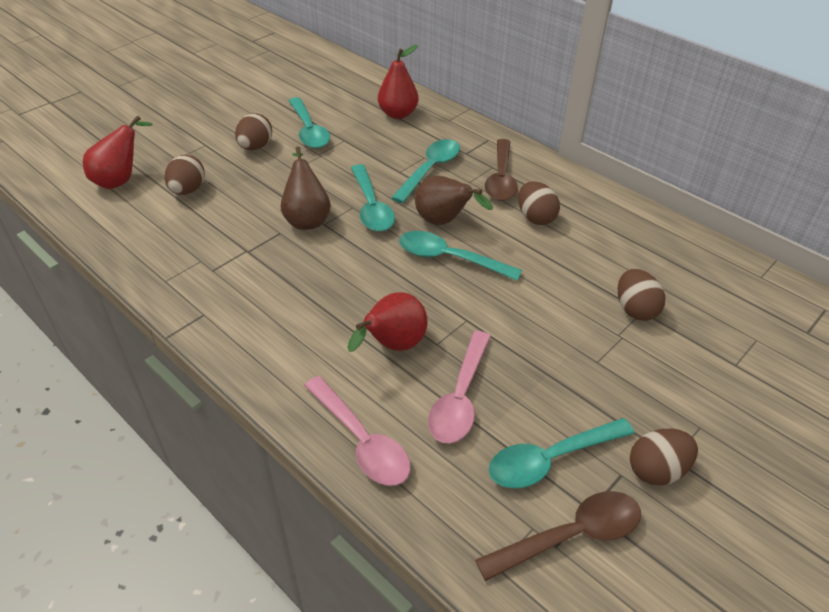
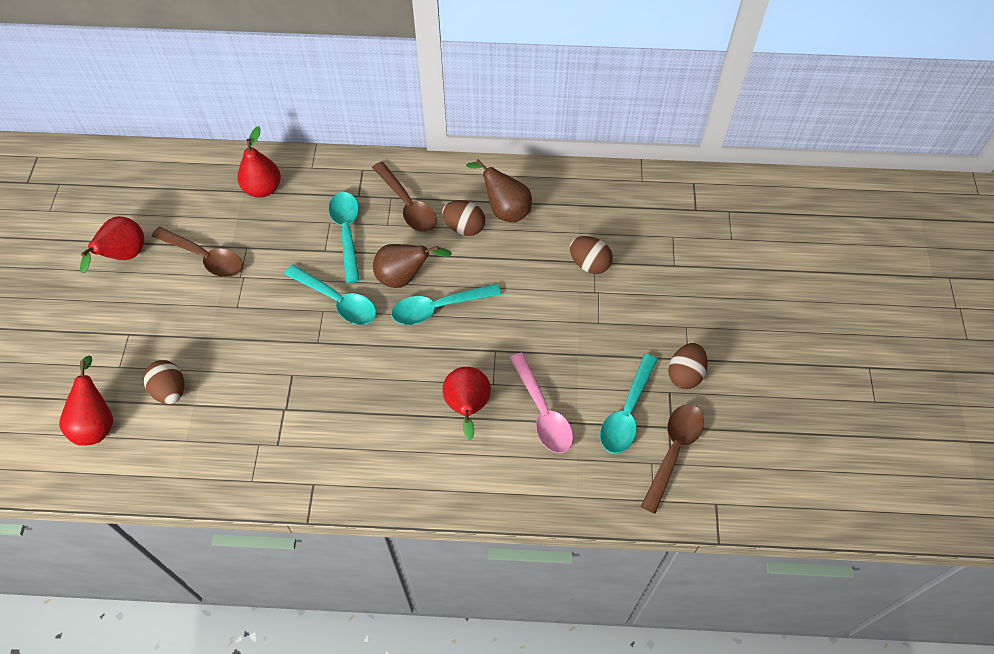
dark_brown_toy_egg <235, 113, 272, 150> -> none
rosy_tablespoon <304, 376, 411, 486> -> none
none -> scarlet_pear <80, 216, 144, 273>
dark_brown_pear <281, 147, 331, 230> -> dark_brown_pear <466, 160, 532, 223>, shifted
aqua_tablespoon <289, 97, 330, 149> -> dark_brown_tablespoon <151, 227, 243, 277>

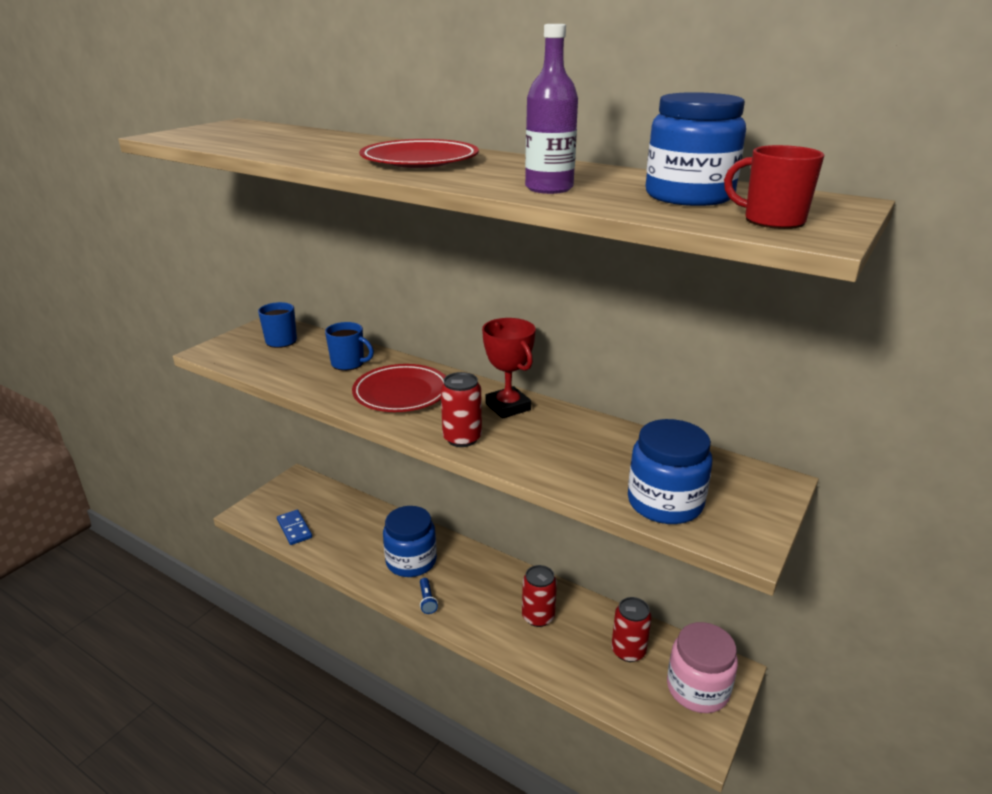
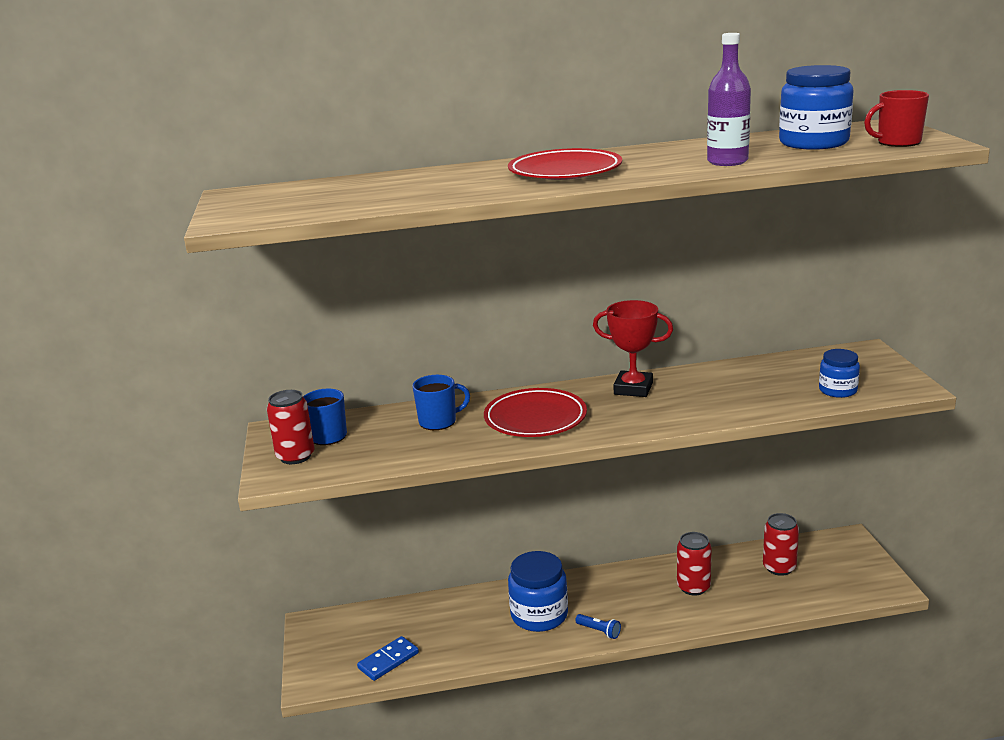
rosy_preserve_jar <667, 622, 738, 713> -> none
scarlet_tin <441, 372, 482, 447> -> scarlet_tin <267, 390, 314, 464>, shifted
royal_blue_domino_tile <277, 510, 312, 545> -> royal_blue_domino_tile <357, 636, 419, 681>, 60 degrees counterclockwise
royal_blue_preserve_jar <628, 419, 712, 524> -> royal_blue_preserve_jar <819, 349, 860, 398>, x0.59

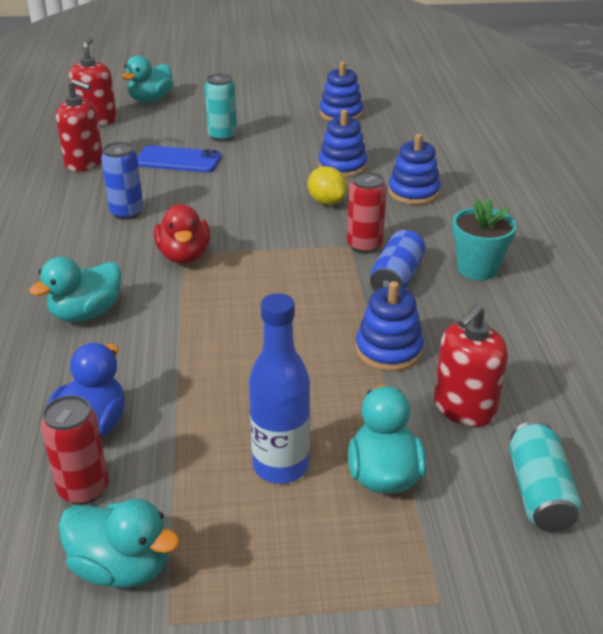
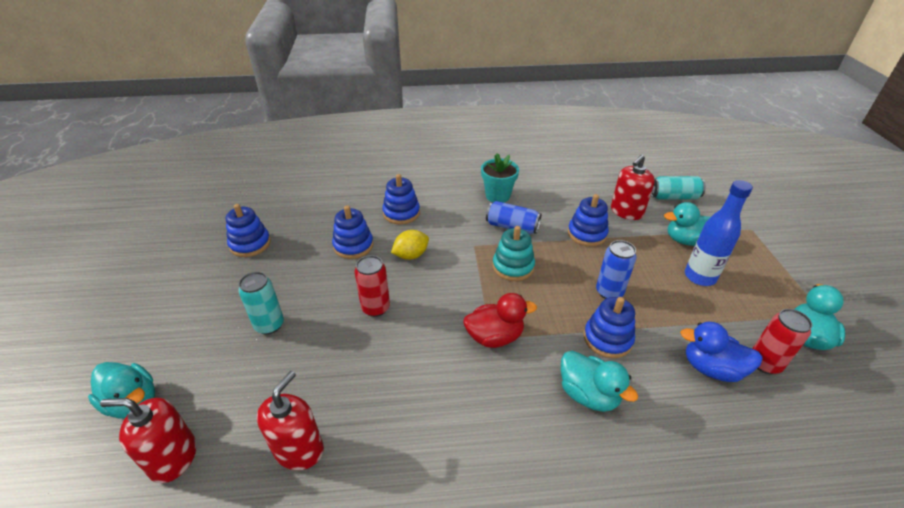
royal_blue_smartphone <137, 145, 222, 173> -> none
none -> aqua_ring_stacker <493, 226, 535, 281>
none -> royal_blue_ring_stacker <584, 297, 635, 358>
royal_blue_tin <101, 142, 143, 220> -> royal_blue_tin <596, 240, 637, 299>, shifted
scarlet_tin <347, 171, 387, 254> -> scarlet_tin <355, 255, 390, 317>, shifted
scarlet_soap_pump <434, 304, 508, 427> -> scarlet_soap_pump <611, 155, 655, 220>, 90 degrees clockwise

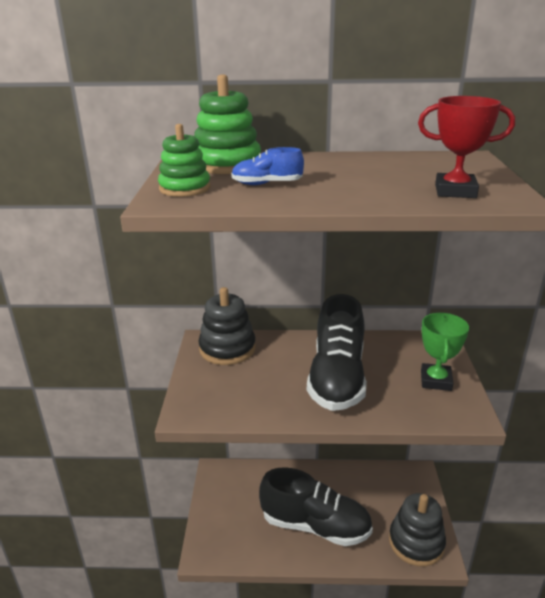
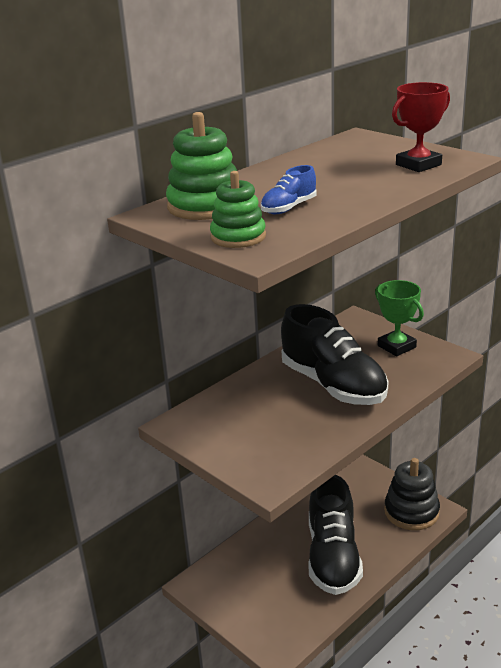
ebony_ring_stacker <199, 287, 256, 365> -> none
ebony_sneaker <259, 467, 373, 546> -> ebony_sneaker <308, 475, 363, 595>, 120 degrees clockwise

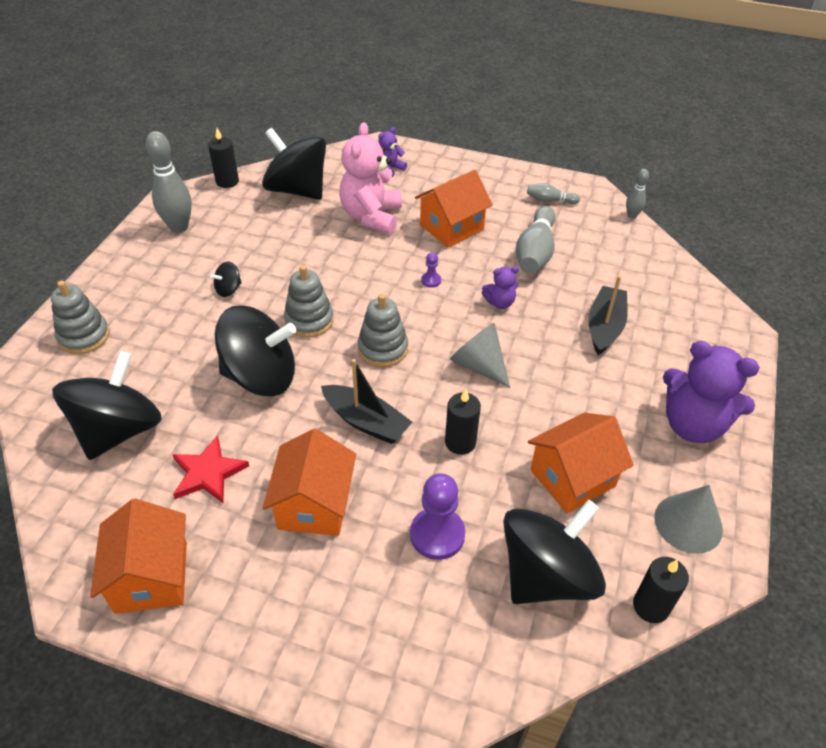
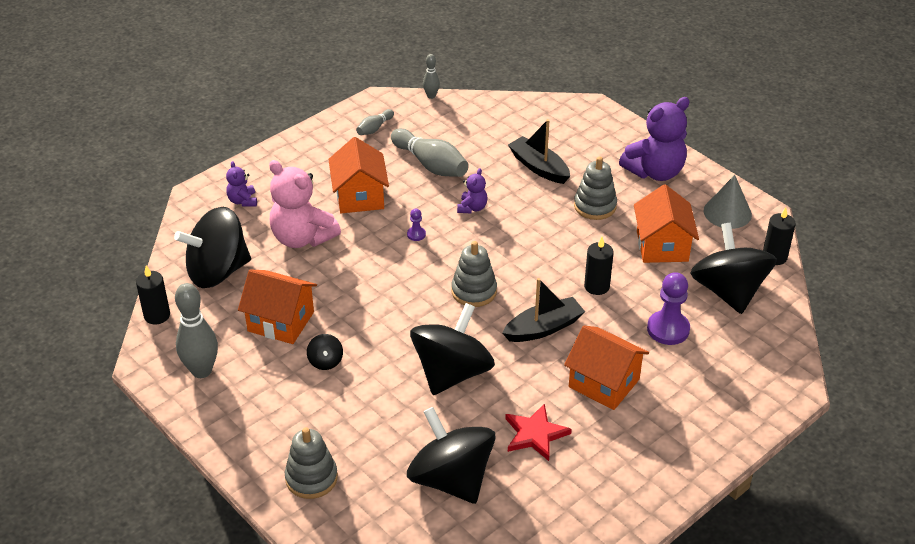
gray_cone_shape <449, 323, 510, 388> -> none
bright_orange_cottage <90, 499, 187, 614> -> bright_orange_cottage <238, 270, 317, 344>, shifted
gray_ring_stacker <284, 265, 334, 338> -> gray_ring_stacker <574, 156, 617, 220>, shifted

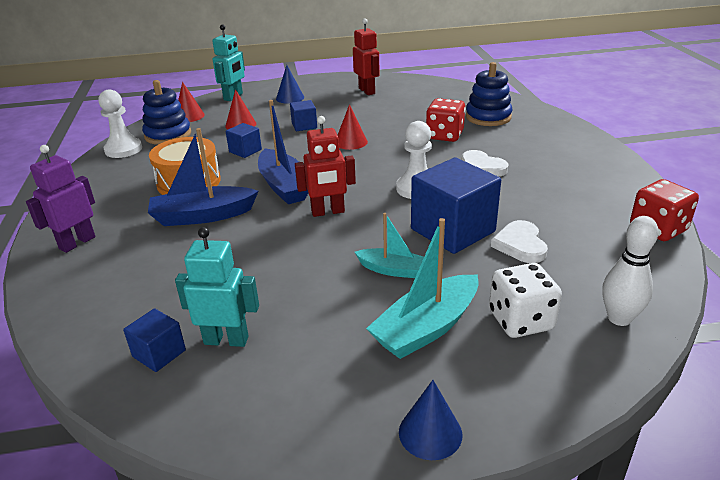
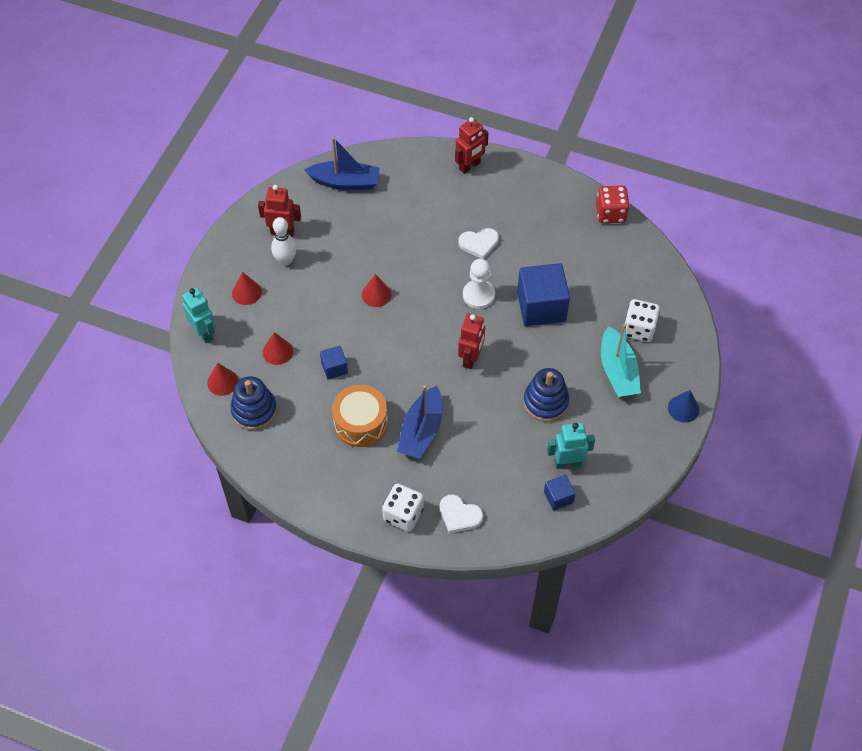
snow-white_pawn <98, 89, 142, 158> -> none
royal_blue_cube <290, 100, 317, 131> -> none
aqua_boat <355, 213, 424, 278> -> none
scarlet_die <426, 98, 465, 142> -> none
none -> scarlet_toy_robot <455, 117, 489, 174>
royal_blue_boat <258, 100, 308, 204> -> royal_blue_boat <304, 137, 380, 190>, shifted
royal_blue_ring_stacker <466, 62, 512, 126> -> royal_blue_ring_stacker <523, 368, 569, 422>, shifted
snow-white_love_heart <491, 220, 548, 263> -> snow-white_love_heart <440, 494, 483, 534>, shifted
snow-white_skittle <602, 216, 659, 326> -> snow-white_skittle <271, 217, 297, 266>, shifted
royal_purple_toy_robot <26, 145, 95, 253> -> snow-white_die <382, 484, 424, 532>
royal_blue_cone_shape <276, 65, 304, 104> -> scarlet_cone_shape <232, 272, 262, 305>
aqua_toy_robot <175, 227, 259, 347> -> aqua_toy_robot <547, 423, 595, 469>, 45 degrees clockwise

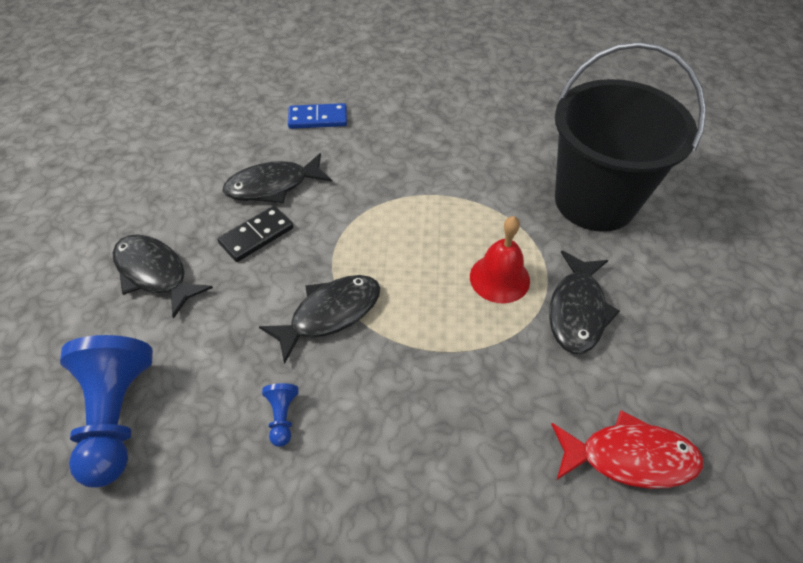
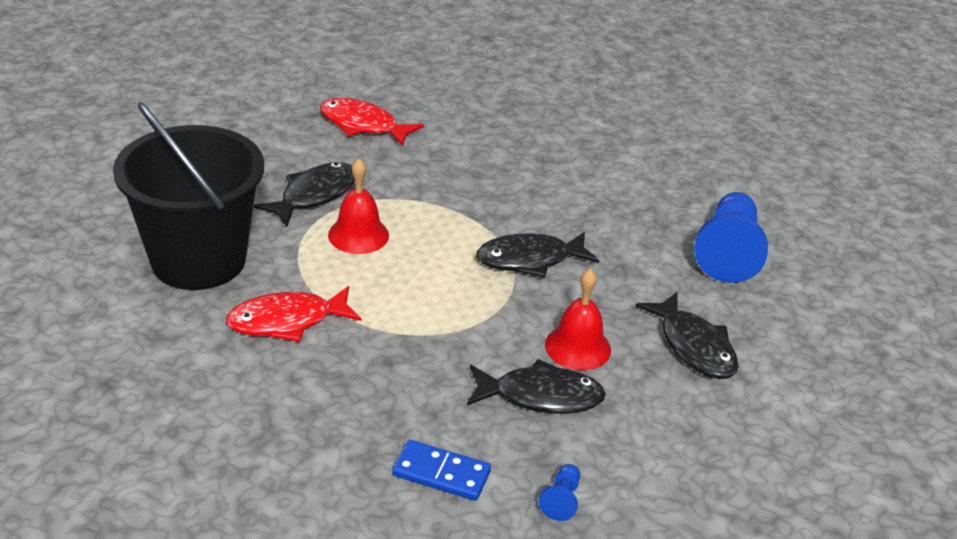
none -> scarlet_fish <226, 286, 361, 342>
royal_blue_pawn <262, 383, 299, 447> -> royal_blue_pawn <538, 464, 580, 521>, shifted
ebony_domino_tile <217, 206, 293, 262> -> scarlet_bell <545, 268, 611, 370>

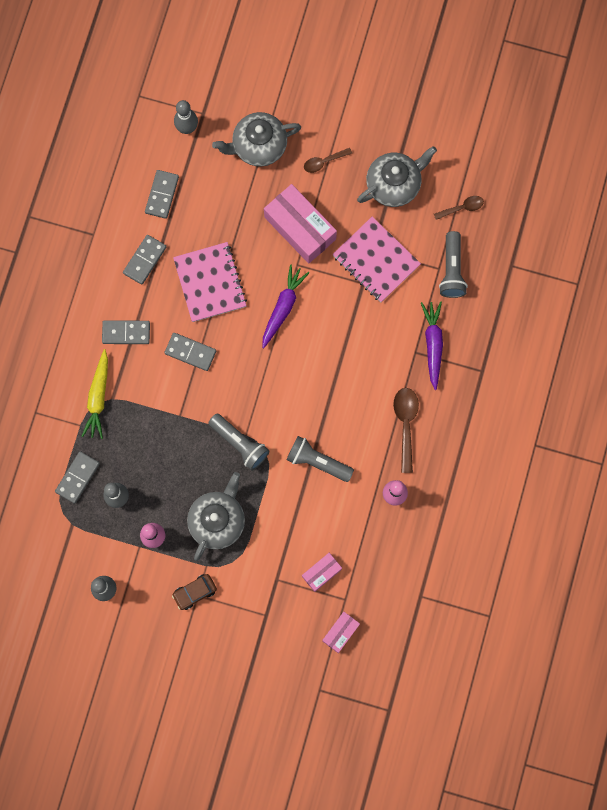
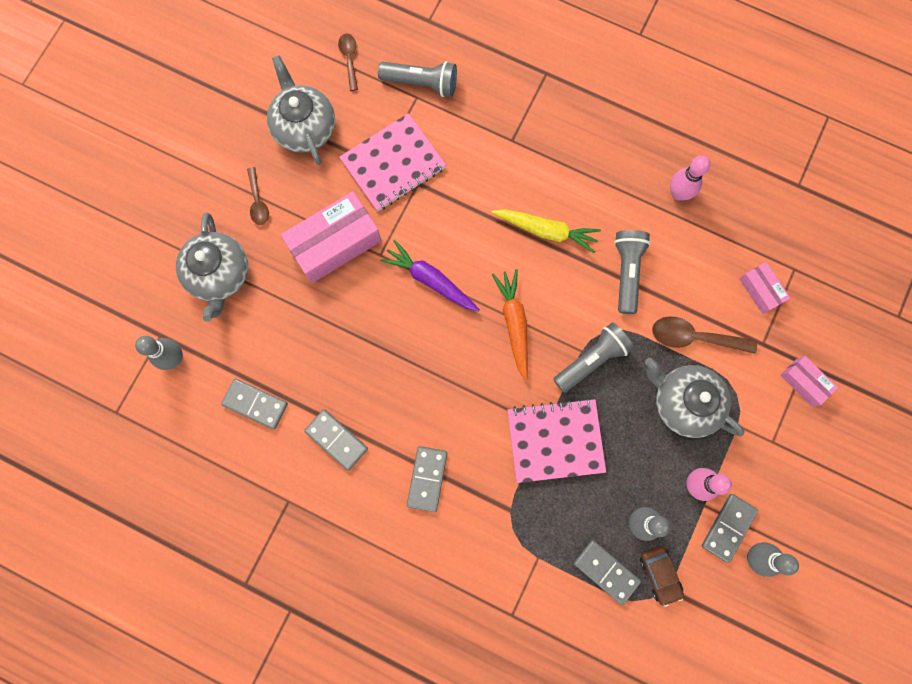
royal_purple_carrot <421, 302, 443, 390> -> none
none -> bright_orange_carrot <492, 269, 528, 381>
golden_carrot <82, 349, 108, 439> -> golden_carrot <491, 209, 601, 253>, shifted
gray_domino_tile <165, 333, 216, 371> -> gray_domino_tile <702, 494, 758, 563>, shifted
dark_brown_automobile <172, 574, 217, 610> -> dark_brown_automobile <640, 546, 684, 607>, shifted
rosy_notebook <173, 242, 247, 322> -> rosy_notebook <507, 398, 606, 483>, shifted
rosy_package <322, 612, 360, 653> -> rosy_package <780, 356, 838, 407>, shifted
dark_brown_tablespoon <393, 388, 419, 473> -> dark_brown_tablespoon <652, 316, 757, 354>, shifted
gray_torch <287, 436, 354, 482> -> gray_torch <614, 230, 651, 314>, 150 degrees clockwise

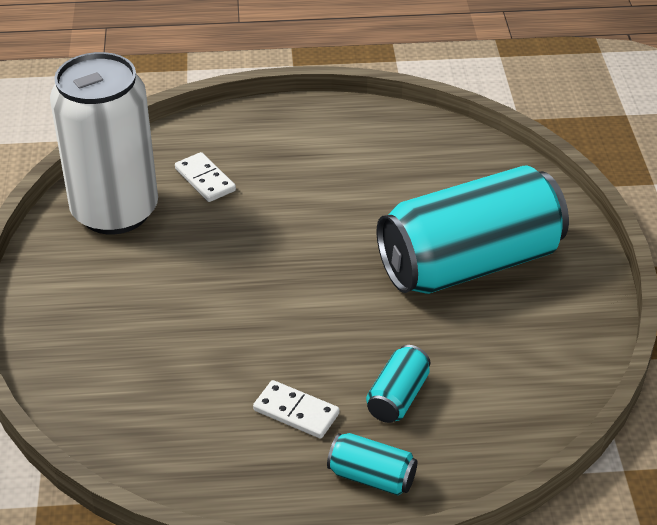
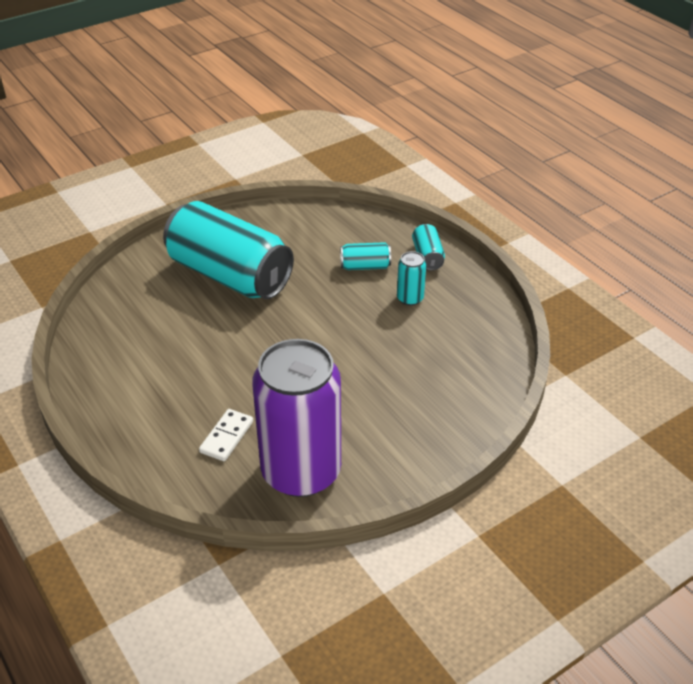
snow-white_domino_tile <253, 380, 340, 439> -> aqua_tin <397, 251, 426, 306>
snow-white_tin <50, 52, 158, 234> -> royal_purple_tin <252, 339, 341, 497>

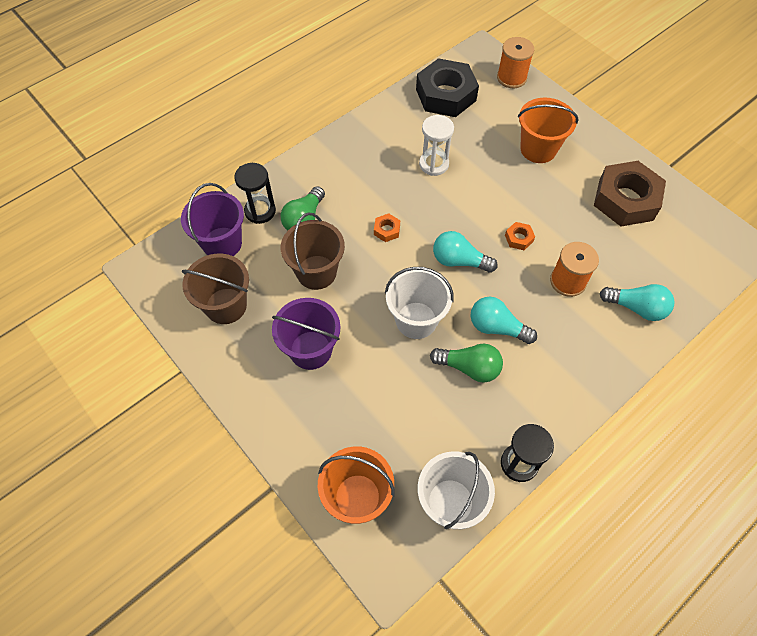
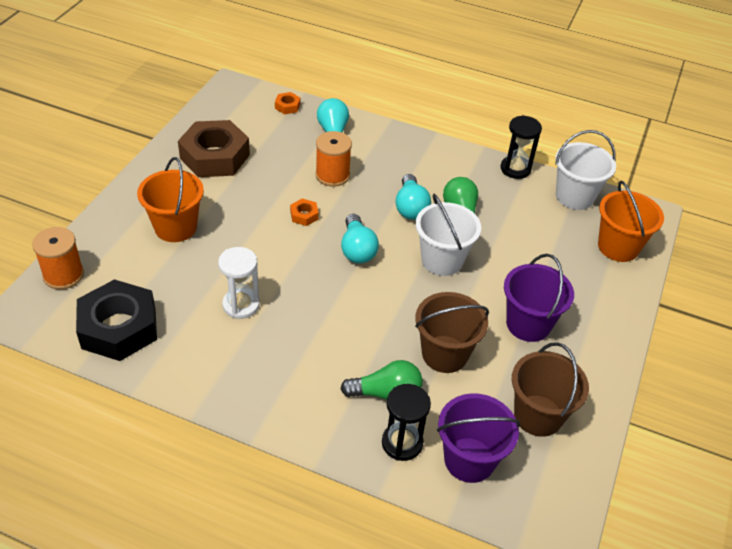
bright_orange_hexagon_nut <374, 213, 400, 242> -> bright_orange_hexagon_nut <275, 92, 300, 114>, shifted

